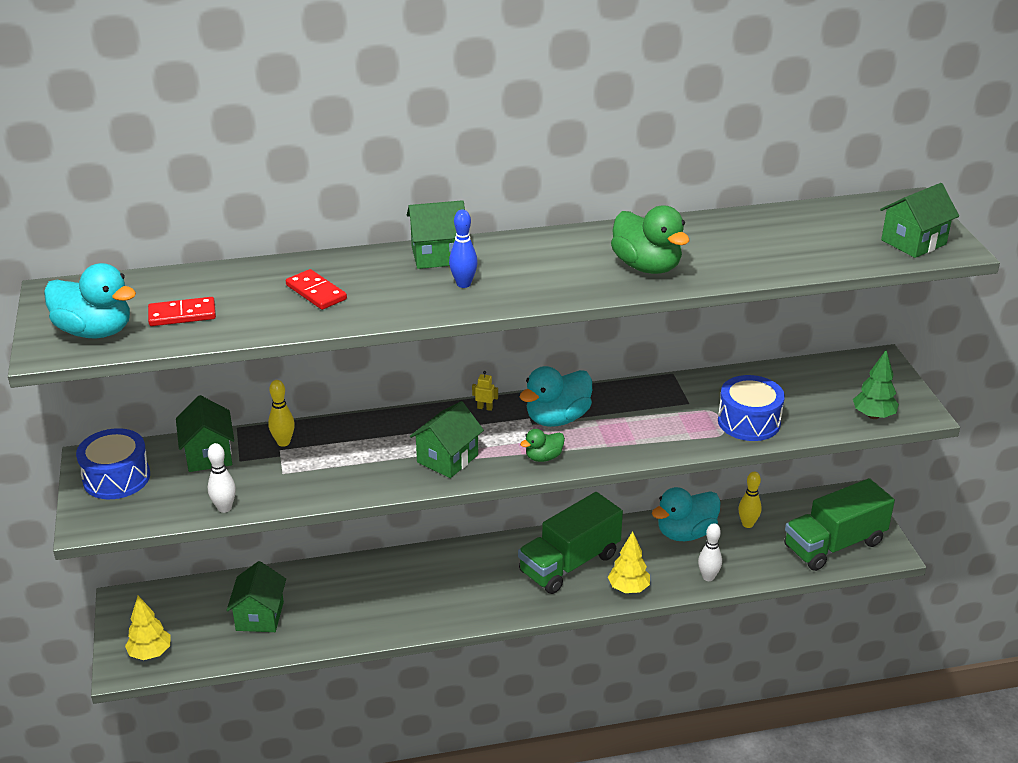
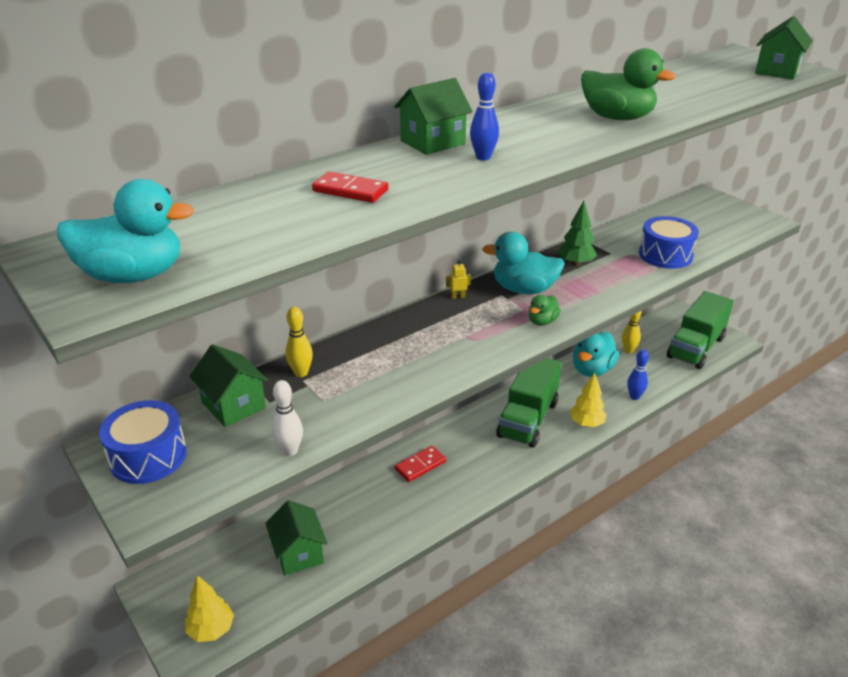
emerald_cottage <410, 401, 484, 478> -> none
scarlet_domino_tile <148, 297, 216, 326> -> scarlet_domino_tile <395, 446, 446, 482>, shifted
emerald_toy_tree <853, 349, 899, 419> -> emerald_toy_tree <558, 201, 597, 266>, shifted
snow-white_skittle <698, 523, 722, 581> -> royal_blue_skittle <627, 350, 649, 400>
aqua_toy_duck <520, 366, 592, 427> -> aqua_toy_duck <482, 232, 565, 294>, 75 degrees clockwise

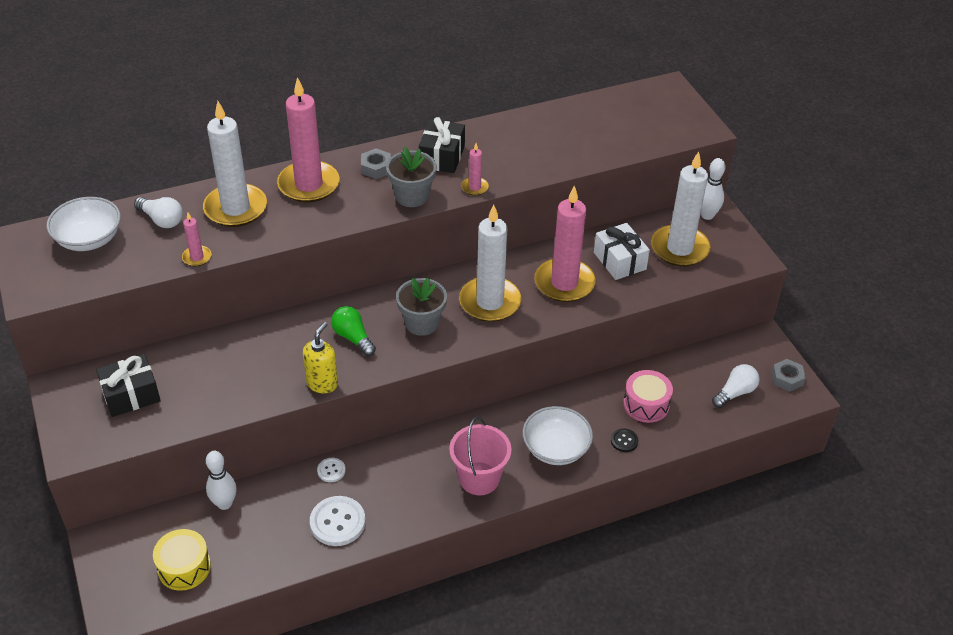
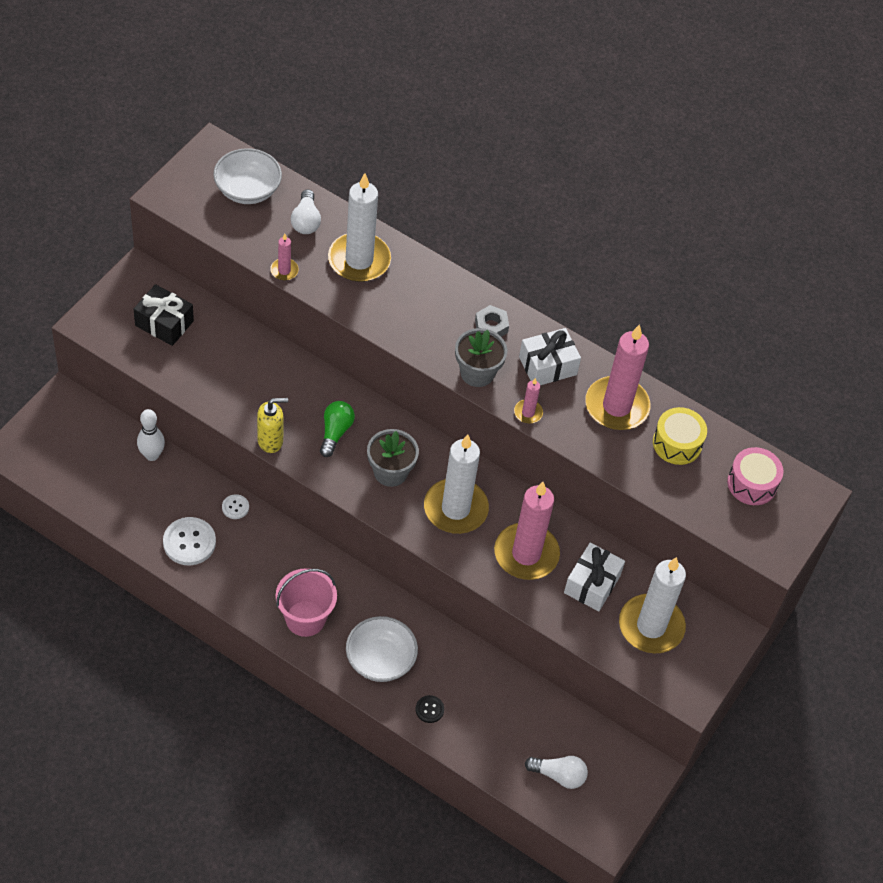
snow-white_skittle <701, 158, 726, 220> -> none
gray_hexagon_nut <772, 359, 806, 392> -> none
golden_drum <153, 529, 211, 591> -> golden_drum <653, 407, 707, 465>, shifted
rosy_wax_candle <277, 77, 340, 202> -> rosy_wax_candle <585, 324, 650, 430>, shifted
rosy_drum <623, 370, 673, 423> -> rosy_drum <727, 447, 783, 505>, shifted
ebony_wrapped_gift <419, 117, 465, 173> -> snow-white_wrapped_gift <519, 328, 581, 385>

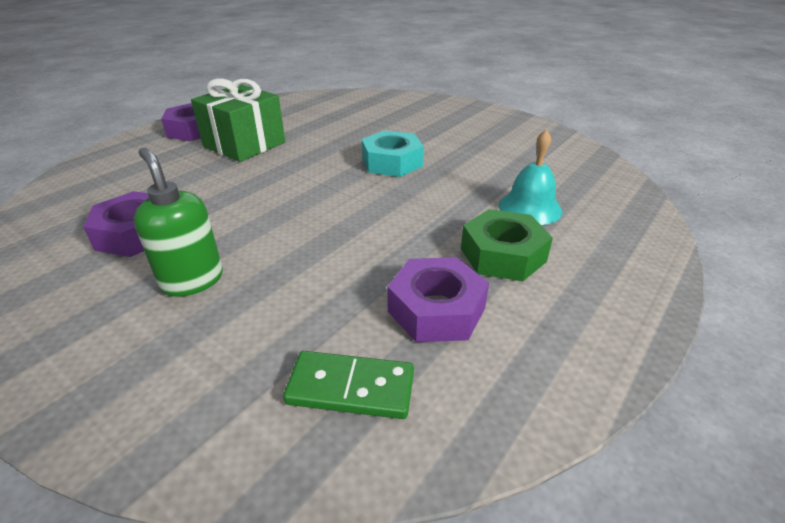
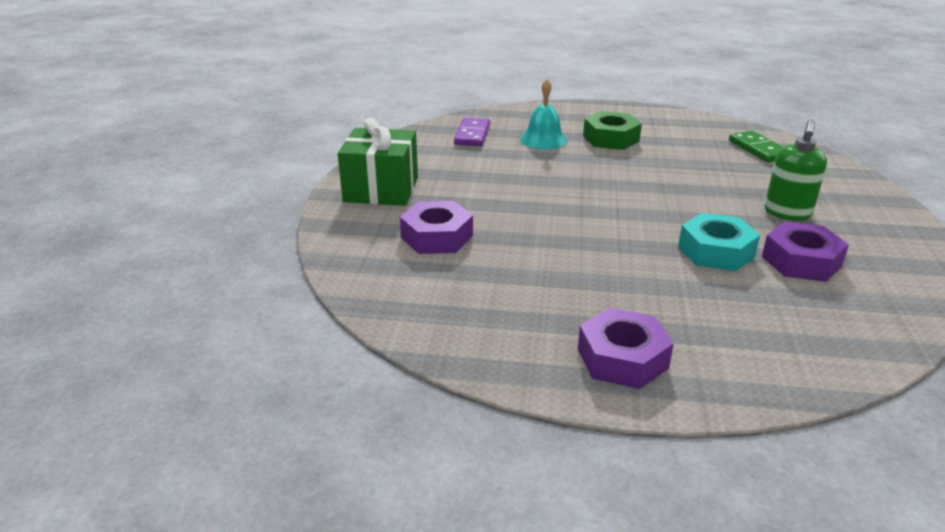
none -> royal_purple_domino_tile <454, 117, 490, 146>
emerald_wrapped_gift <191, 78, 285, 162> -> emerald_wrapped_gift <338, 118, 418, 206>, shifted
aqua_hexagon_nut <362, 131, 424, 177> -> aqua_hexagon_nut <678, 213, 760, 271>, shifted
royal_purple_hexagon_nut <387, 257, 489, 342> -> royal_purple_hexagon_nut <400, 201, 473, 254>, shifted

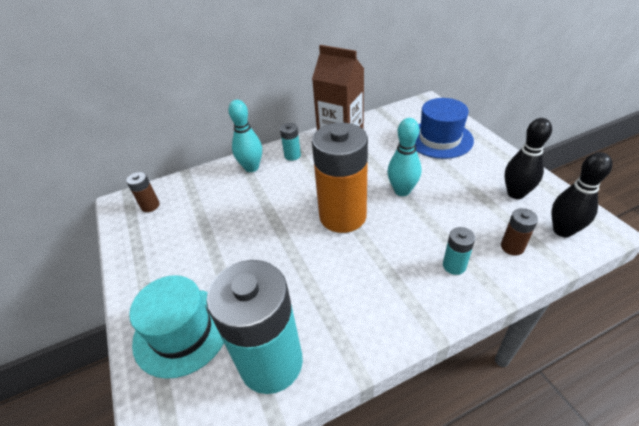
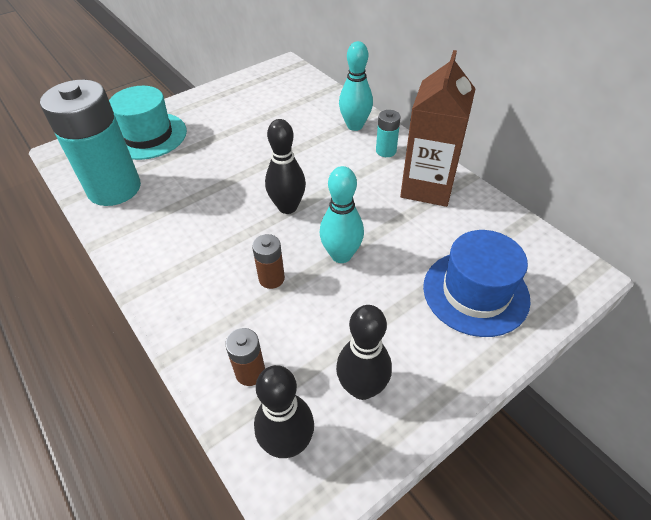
aqua_power_cell <443, 227, 475, 275> -> none
dark_brown_power_cell <126, 172, 160, 212> -> dark_brown_power_cell <252, 234, 285, 289>, shifted
bright_orange_power_cell <312, 123, 368, 233> -> ebony_skittle <265, 119, 306, 214>

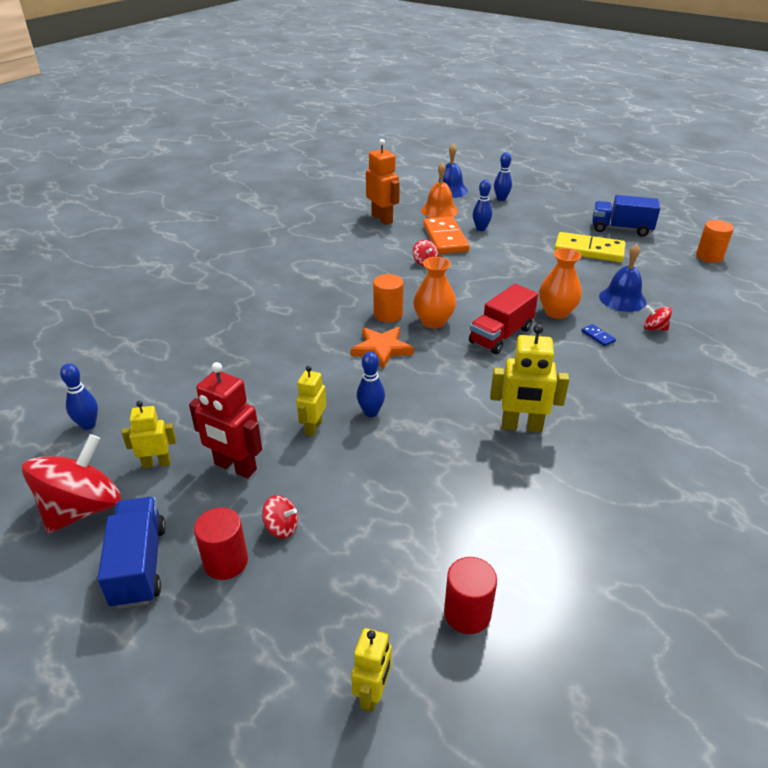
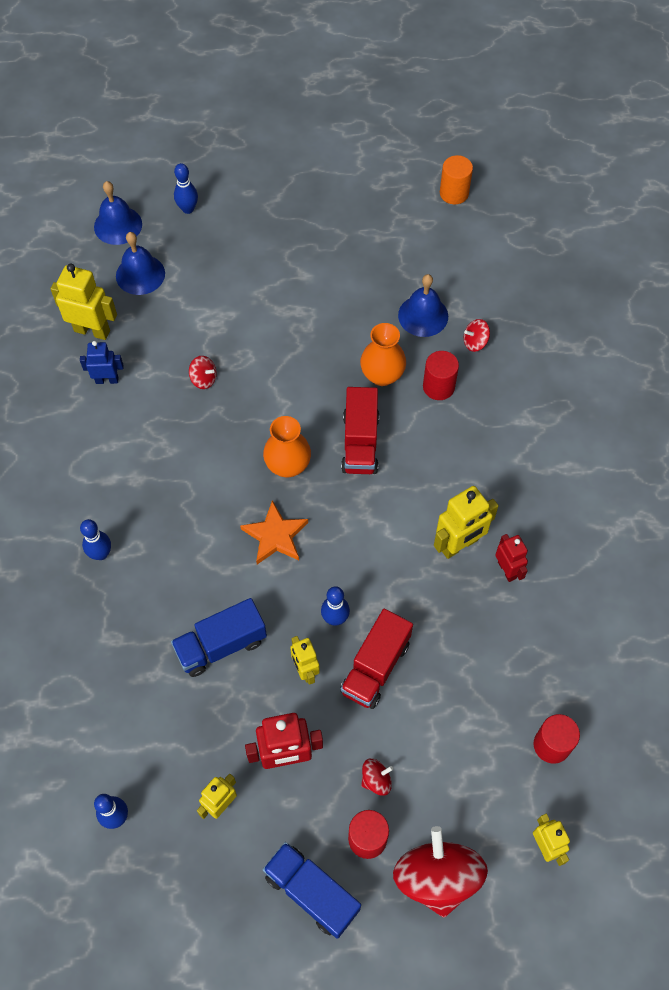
bright_orange_cylinder_shape <373, 274, 404, 322> -> none
bright_orange_domino_tile <423, 216, 470, 254> -> none
golden_domino_tile <554, 232, 626, 262> -> none
none -> royal_blue_toy_robot <80, 341, 124, 384>
none -> scarlet_toy_truck <340, 609, 413, 709>
none -> scarlet_toy_robot <495, 534, 528, 582>
scarlet_toy_top <22, 434, 121, 533> -> scarlet_toy_top <393, 826, 488, 917>, shifted
royal_blue_skittle <473, 180, 492, 231> -> royal_blue_skittle <80, 519, 111, 560>, shifted
royal_blue_toy_truck <593, 195, 660, 236> -> royal_blue_toy_truck <171, 598, 267, 677>, shifted
royal_blue_domino_tile <581, 324, 616, 346> -> scarlet_cylinder_shape <423, 351, 459, 400>
bright_orange_toy_robot <366, 139, 400, 225> -> golden_toy_robot <50, 264, 117, 340>
bright_orange_bell <421, 162, 458, 218> -> royal_blue_bell <116, 232, 165, 295>

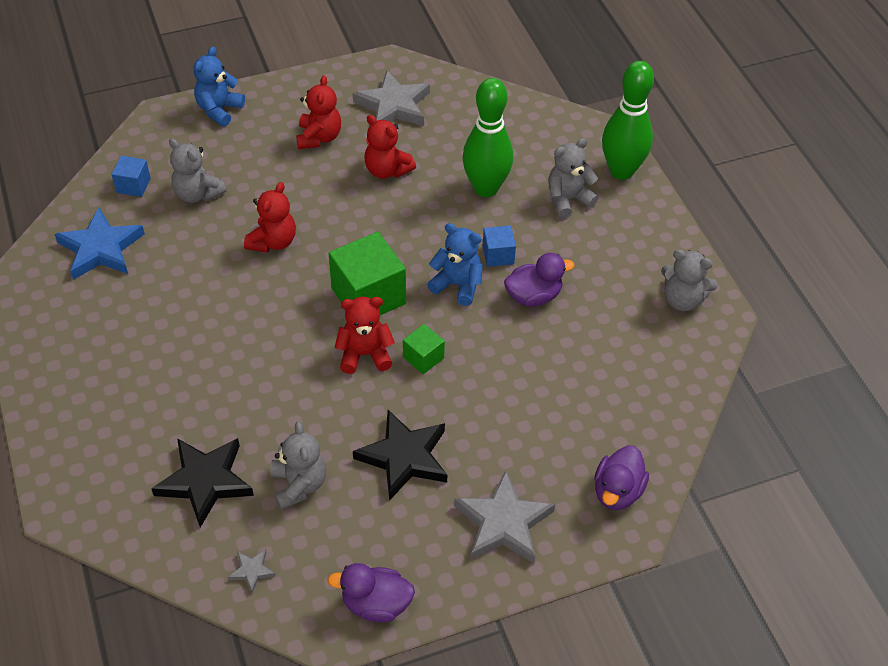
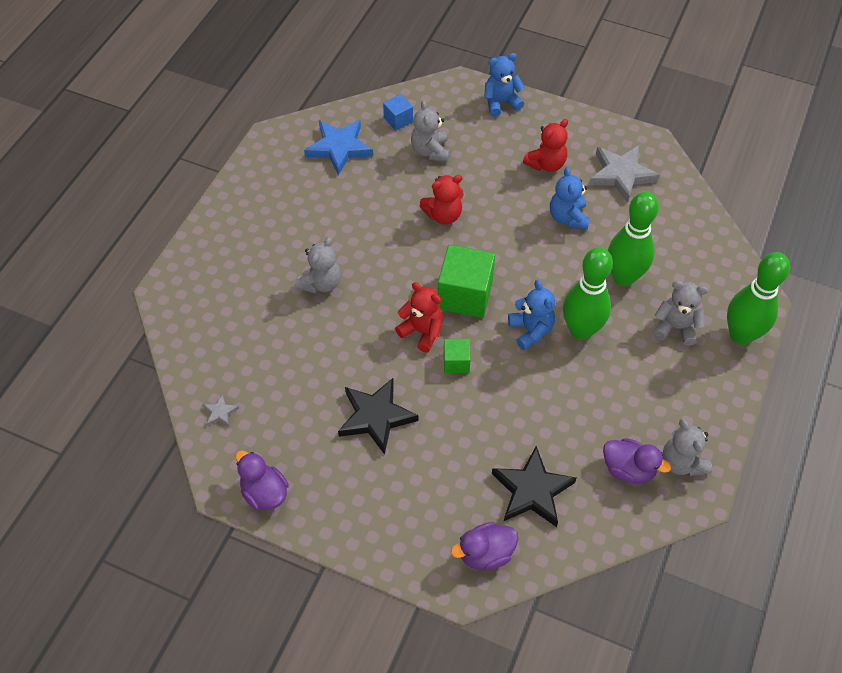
gray_five-pointed_star <454, 470, 555, 563> -> none
ebony_five-pointed_star <151, 438, 254, 528> -> ebony_five-pointed_star <492, 446, 576, 527>, shifted
gray_teddy_bear <270, 422, 326, 510> -> gray_teddy_bear <296, 237, 341, 293>, shifted
royal_purple_toy_duck <504, 253, 574, 307> -> royal_purple_toy_duck <603, 438, 671, 484>, shifted
royal_blue_cube <483, 225, 516, 267> -> emerald_skittle <563, 247, 613, 340>
scarlet_teddy_bear <364, 115, 416, 179> -> royal_blue_teddy_bear <550, 167, 589, 230>

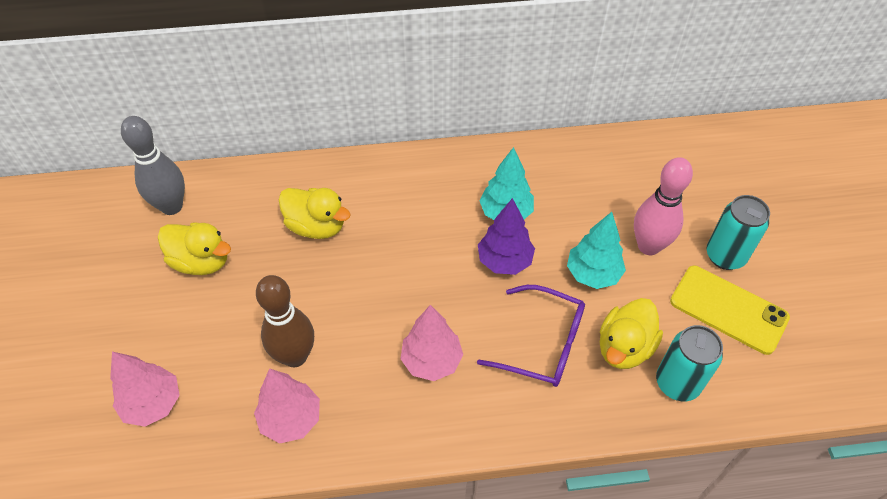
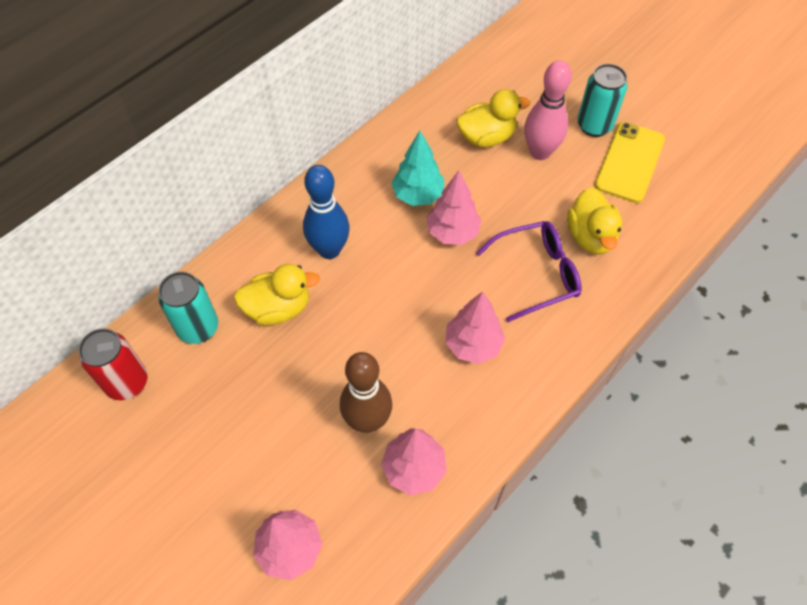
aqua_toy_tree <567, 212, 626, 289> -> none
none -> royal_blue_skittle <303, 165, 350, 259>
golden_toy_duck <158, 222, 231, 275> -> golden_toy_duck <456, 89, 530, 147>, shifted
aqua_tin <656, 325, 723, 401> -> aqua_tin <158, 272, 218, 344>, shifted
gray_skittle <121, 116, 185, 215> -> scarlet_tin <78, 328, 148, 400>
royal_purple_toy_tree <478, 198, 535, 275> -> rosy_toy_tree <427, 171, 482, 245>
golden_smartphone <670, 266, 790, 355> -> golden_smartphone <594, 122, 665, 203>, 60 degrees counterclockwise

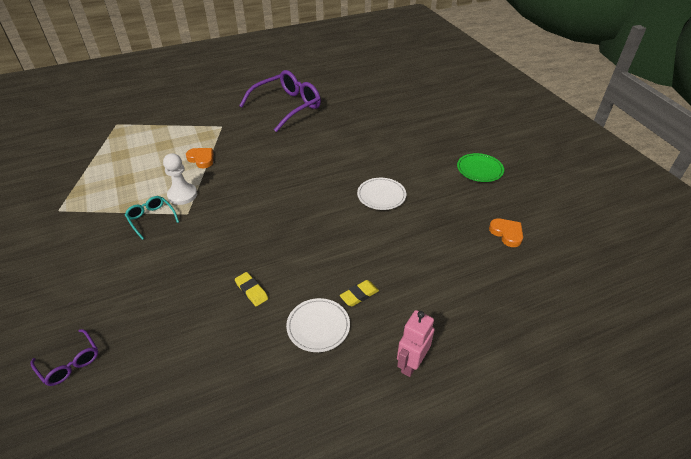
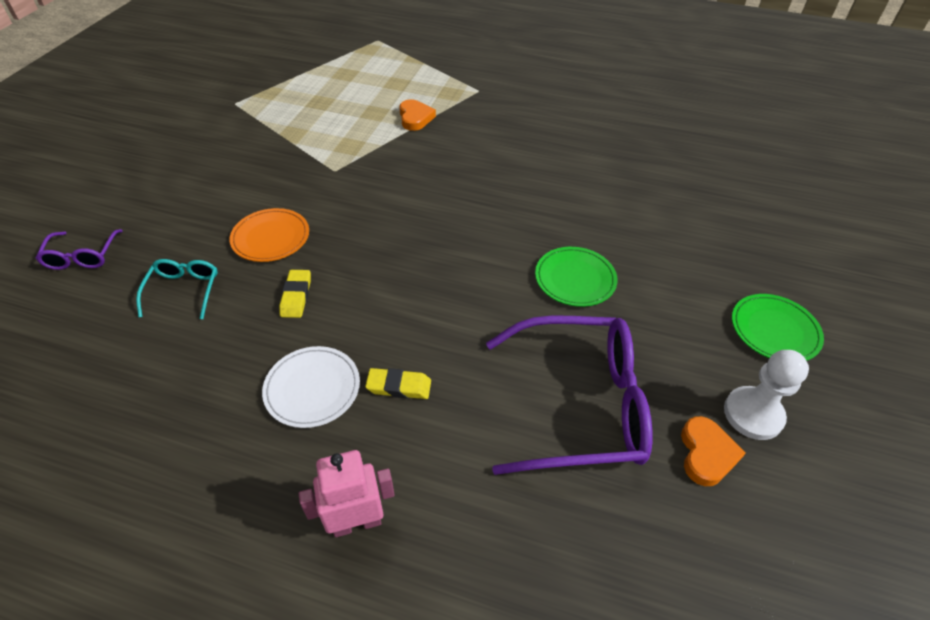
none -> bright_orange_plate <230, 208, 309, 262>
aqua_spectacles <125, 196, 179, 240> -> aqua_spectacles <136, 259, 218, 319>, shifted
snow-white_pawn <163, 153, 197, 205> -> snow-white_pawn <724, 350, 809, 440>, shifted
royal_purple_spectacles <239, 70, 321, 132> -> royal_purple_spectacles <486, 315, 653, 475>, shifted
snow-white_plate <357, 178, 406, 210> -> emerald_plate <535, 247, 617, 307>

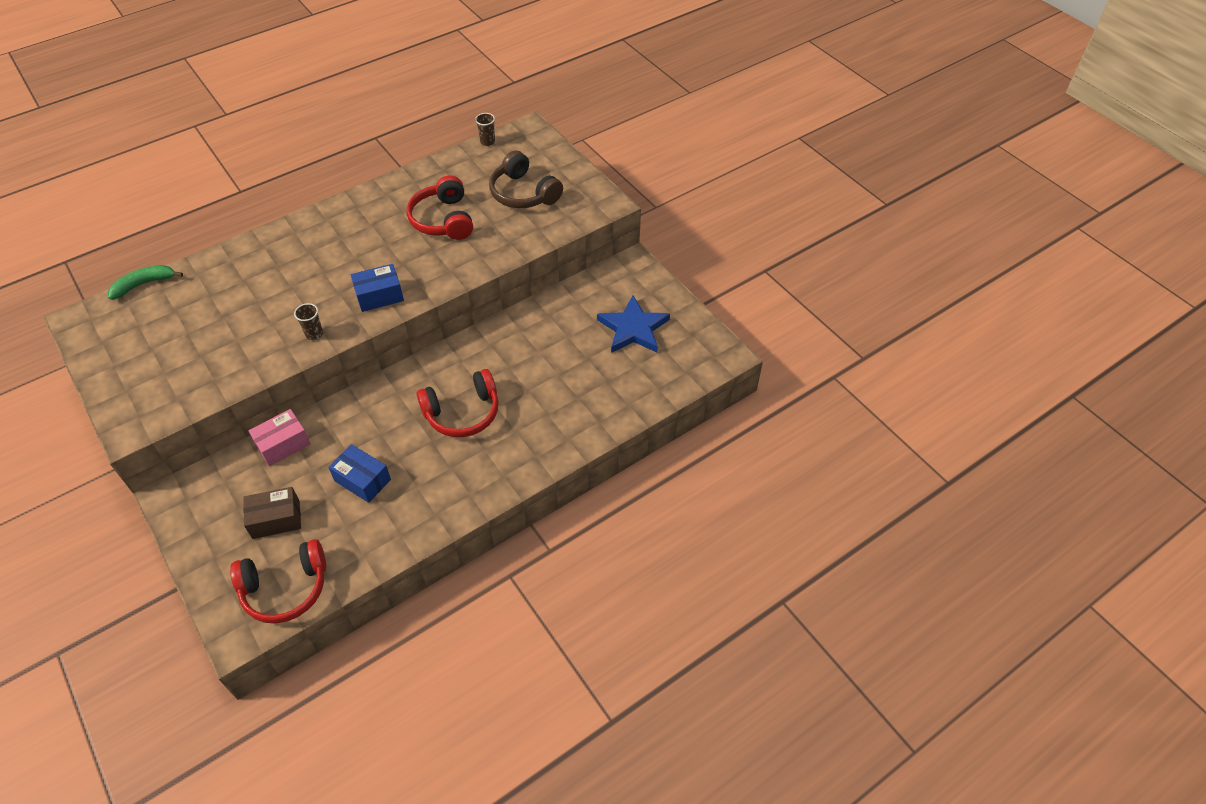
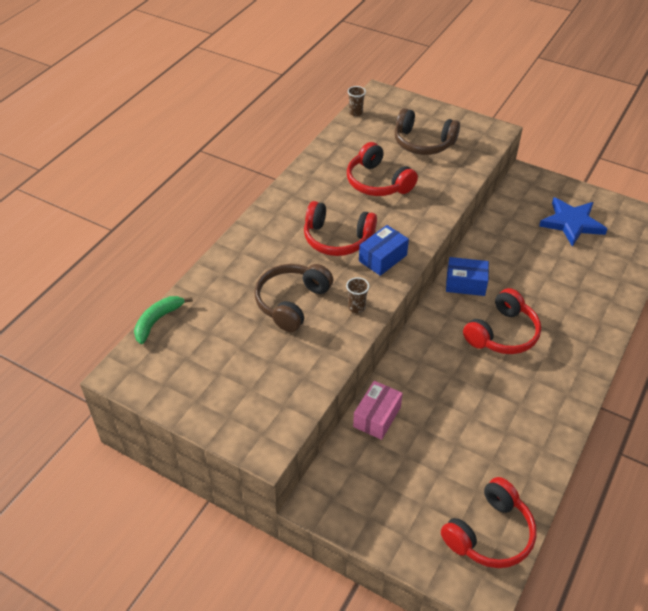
dark_brown_package <243, 487, 301, 539> -> none
none -> dark_brown_headphones <254, 264, 333, 332>
none -> scarlet_headphones <304, 201, 377, 256>
royal_blue_package <328, 444, 391, 503> -> royal_blue_package <446, 257, 489, 296>, shifted

